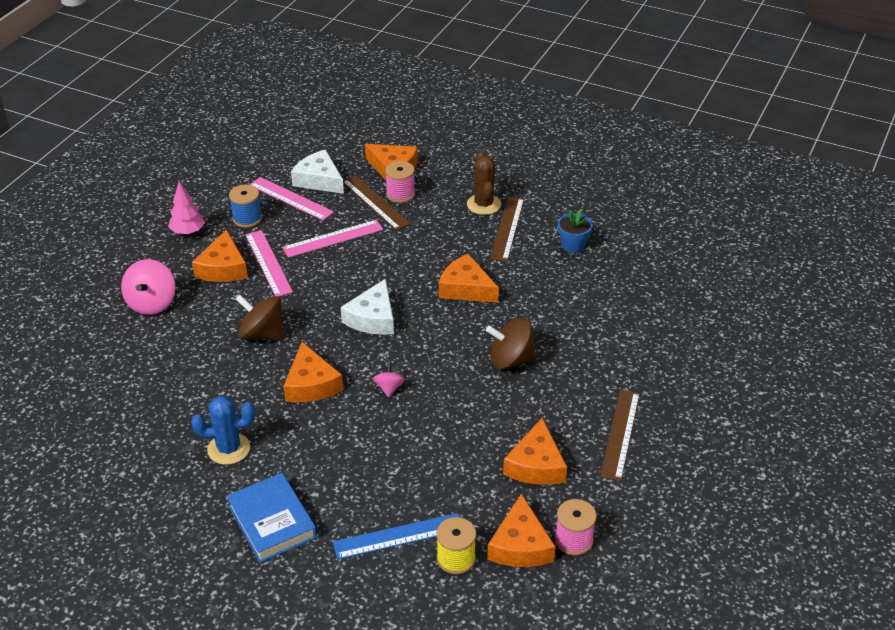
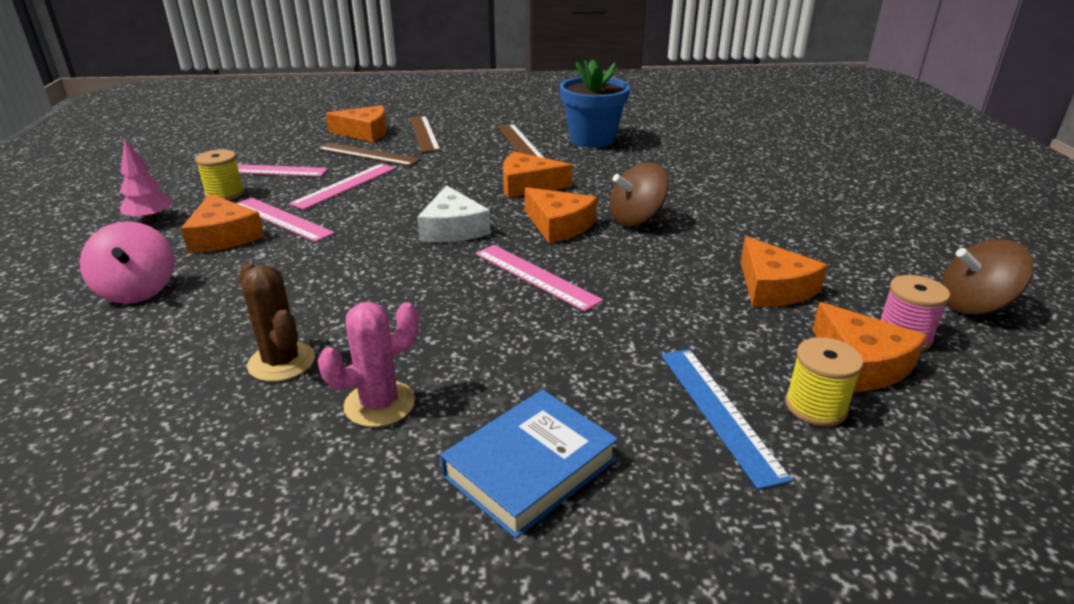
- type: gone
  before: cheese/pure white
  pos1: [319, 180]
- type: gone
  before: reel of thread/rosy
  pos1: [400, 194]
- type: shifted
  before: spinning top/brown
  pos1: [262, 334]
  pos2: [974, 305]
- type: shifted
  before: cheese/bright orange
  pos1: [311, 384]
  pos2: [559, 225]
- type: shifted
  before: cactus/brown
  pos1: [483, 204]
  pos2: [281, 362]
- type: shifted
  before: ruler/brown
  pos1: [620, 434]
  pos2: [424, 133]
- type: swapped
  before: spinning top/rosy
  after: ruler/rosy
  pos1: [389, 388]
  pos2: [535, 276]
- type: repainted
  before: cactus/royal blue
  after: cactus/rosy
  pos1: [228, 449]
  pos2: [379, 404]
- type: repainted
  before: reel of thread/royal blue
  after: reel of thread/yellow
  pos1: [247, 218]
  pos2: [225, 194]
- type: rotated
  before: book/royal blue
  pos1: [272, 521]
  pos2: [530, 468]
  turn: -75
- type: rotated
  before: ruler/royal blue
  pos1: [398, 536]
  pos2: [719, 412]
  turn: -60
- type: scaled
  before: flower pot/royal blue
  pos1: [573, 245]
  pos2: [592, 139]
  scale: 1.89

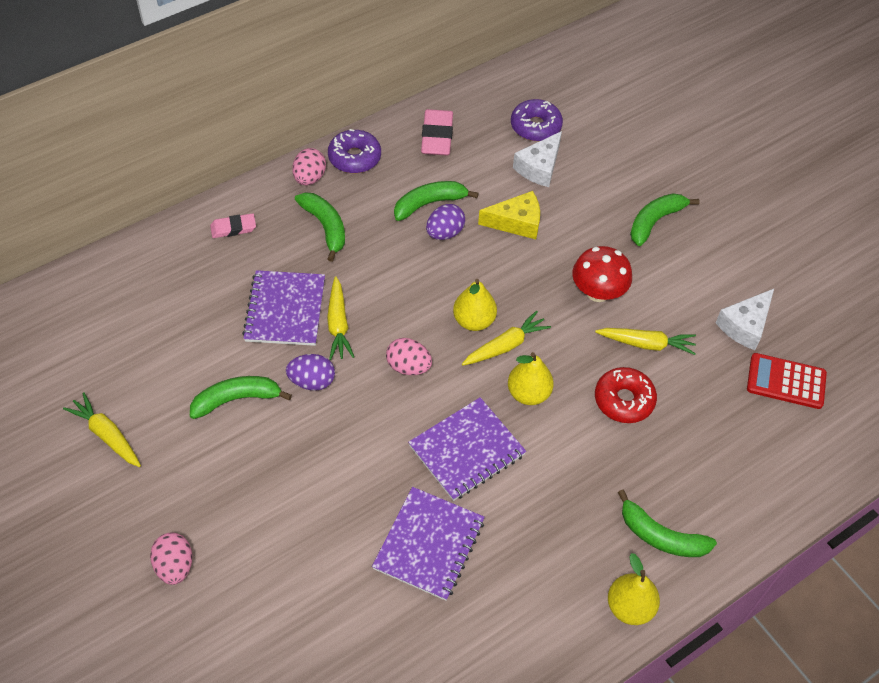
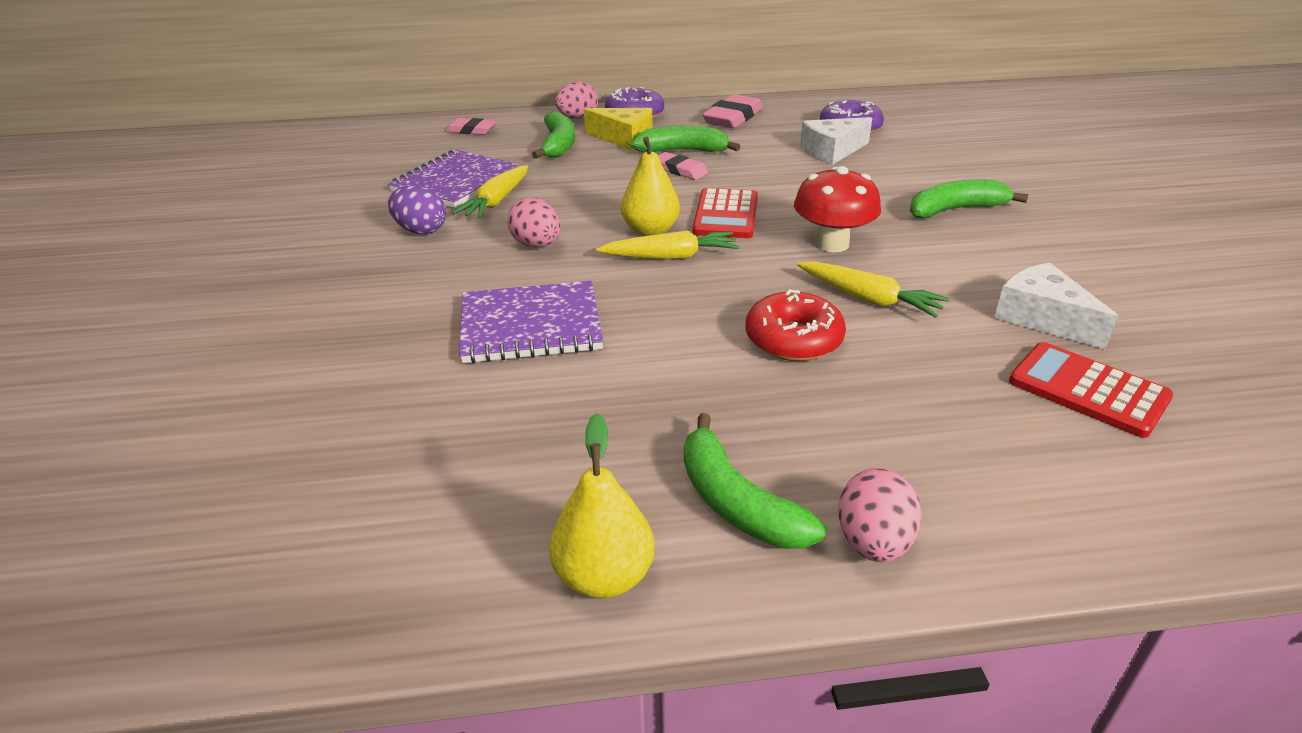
- type: gone
  before: toy carrot/yellow
  pos1: [107, 434]
- type: gone
  before: banana/leaf-green
  pos1: [237, 399]
- type: gone
  before: notepad/royal purple
  pos1: [429, 544]
- type: gone
  before: pear fruit/yellow
  pos1: [528, 393]
- type: new
  after: calculator/scarlet
  pos2: [725, 215]
- type: shifted
  before: egg shape/rosy
  pos1: [175, 566]
  pos2: [873, 542]
- type: shifted
  before: cheese/yellow
  pos1: [516, 222]
  pos2: [625, 139]
- type: swapped
  before: egg shape/royal purple
  after: gum eraser/rosy
  pos1: [445, 233]
  pos2: [680, 170]
- type: rotated
  before: cheese/pure white
  pos1: [745, 325]
  pos2: [1042, 318]
  turn: 75

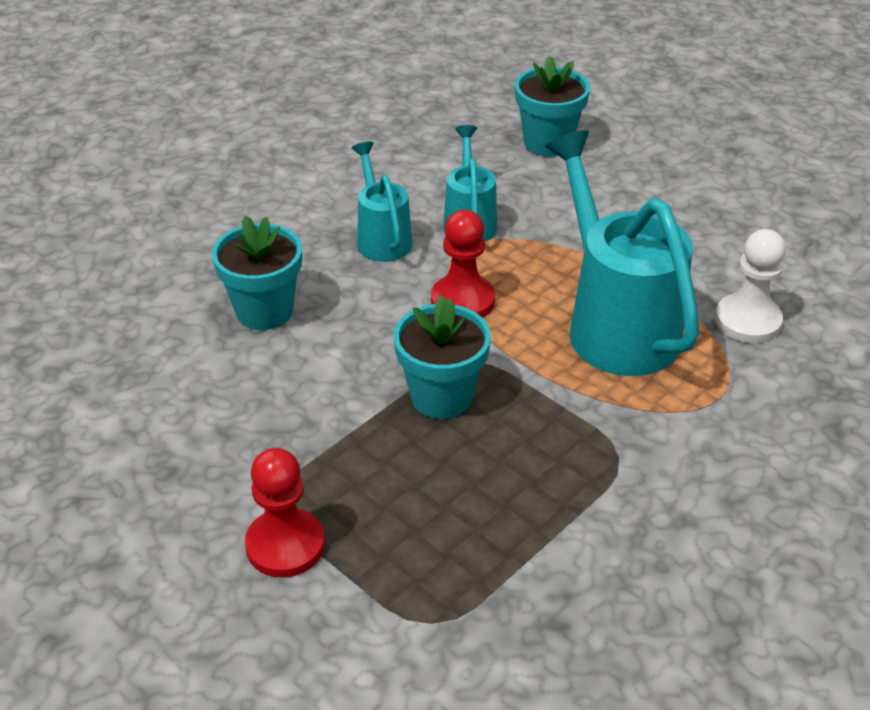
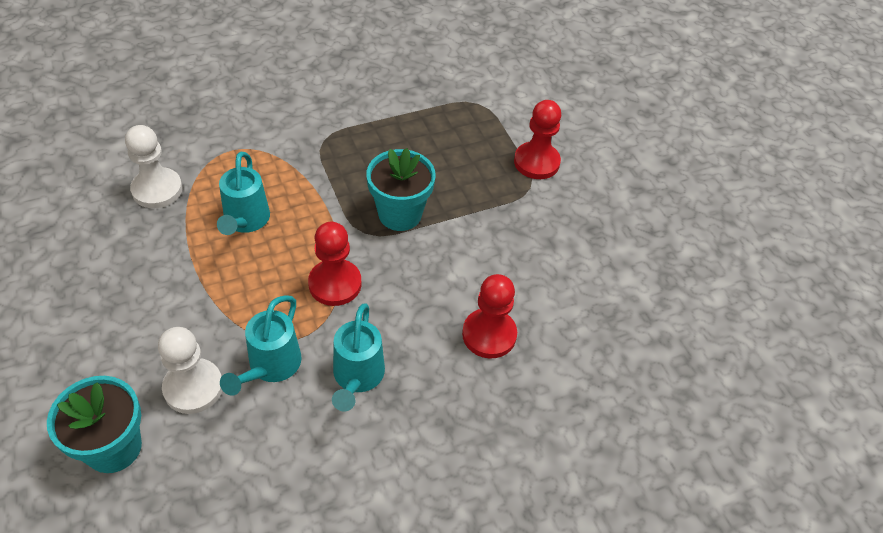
- type: new
  after: pawn/pure white
  pos2: [193, 387]
- type: swapped
  before: flower pot/aqua
  after: pawn/scarlet
  pos1: [264, 311]
  pos2: [489, 335]
- type: scaled
  before: watering can/aqua
  pos1: [616, 325]
  pos2: [245, 221]
  scale: 0.54

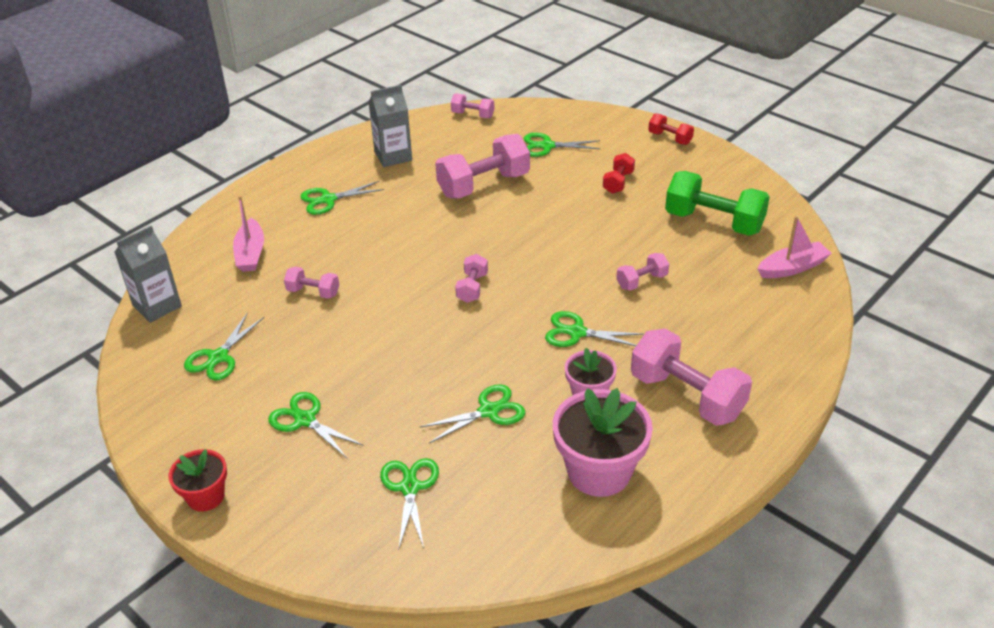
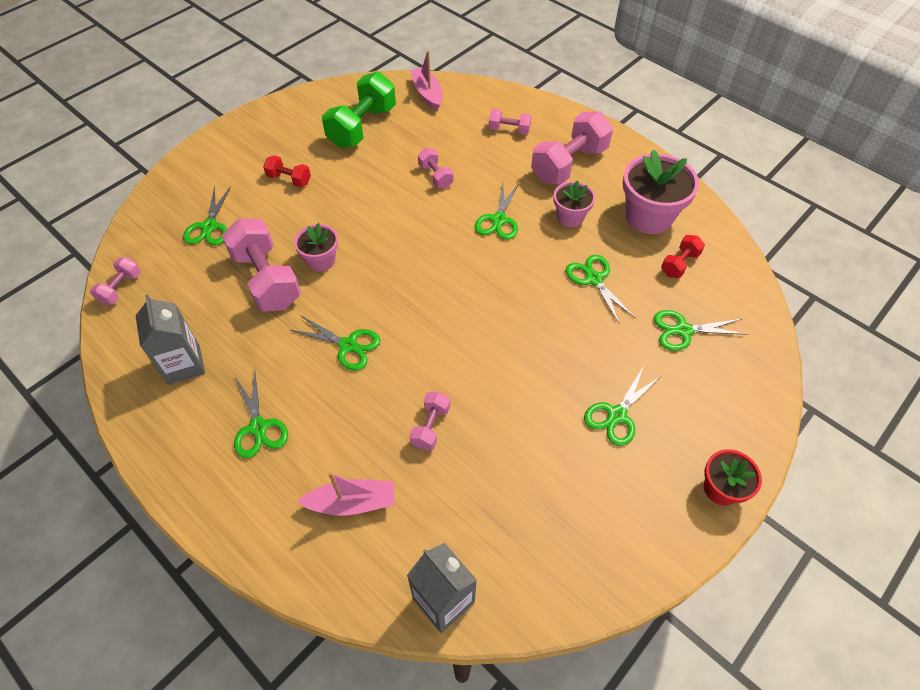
- type: new
  after: flower pot/rosy
  pos2: [321, 260]
- type: shifted
  before: pair of scissors/leaf-green
  pos1: [218, 357]
  pos2: [348, 345]
- type: shifted
  before: hand weight/rosy
  pos1: [472, 288]
  pos2: [509, 130]
- type: shifted
  before: hand weight/scarlet
  pos1: [670, 138]
  pos2: [679, 264]

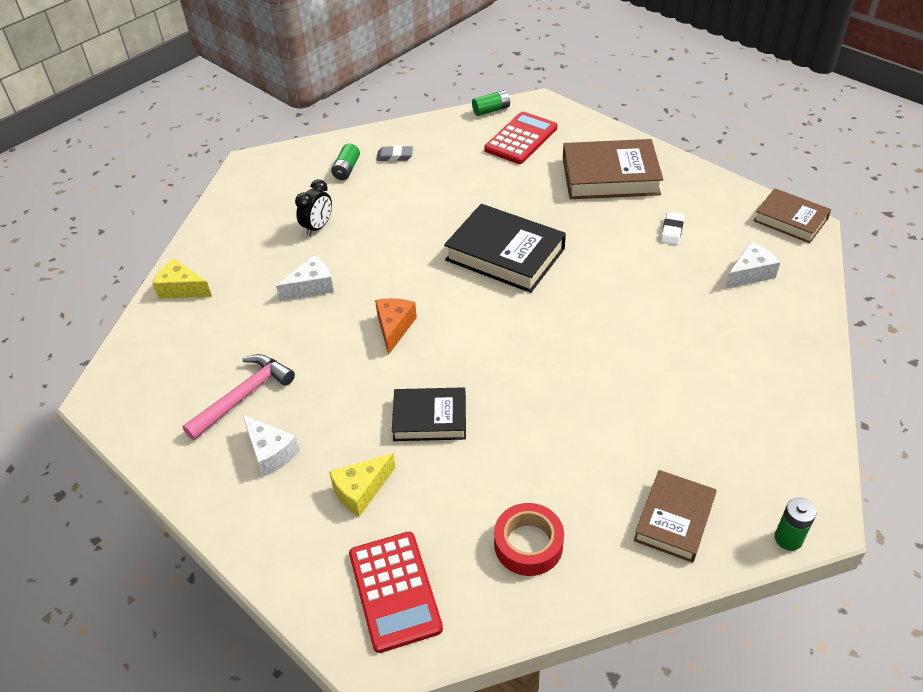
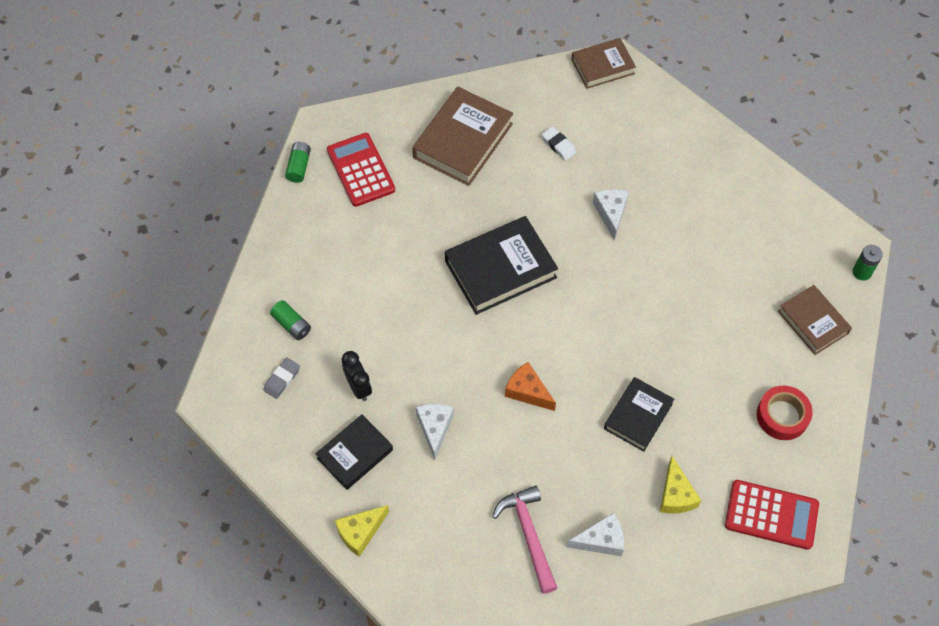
- type: new
  after: book/jet-black
  pos2: [355, 454]
- type: shifted
  before: gum eraser/ash-grey
  pos1: [395, 156]
  pos2: [282, 379]
- type: shifted
  before: cheese/pure white
  pos1: [750, 274]
  pos2: [611, 213]

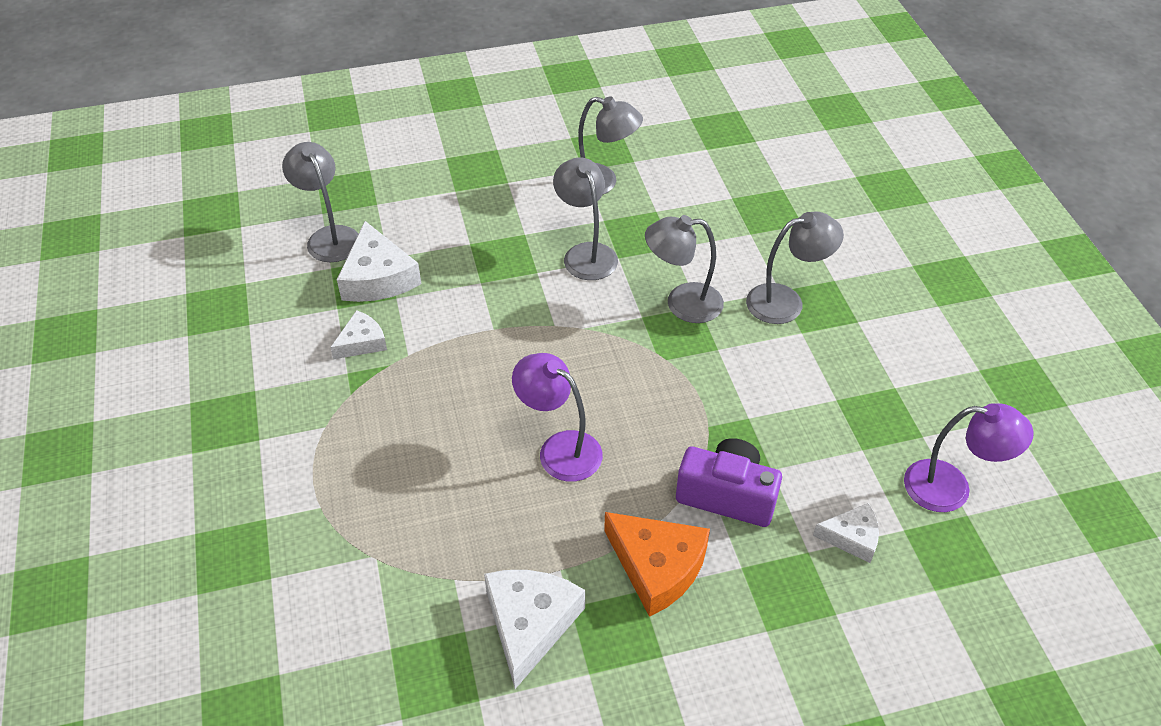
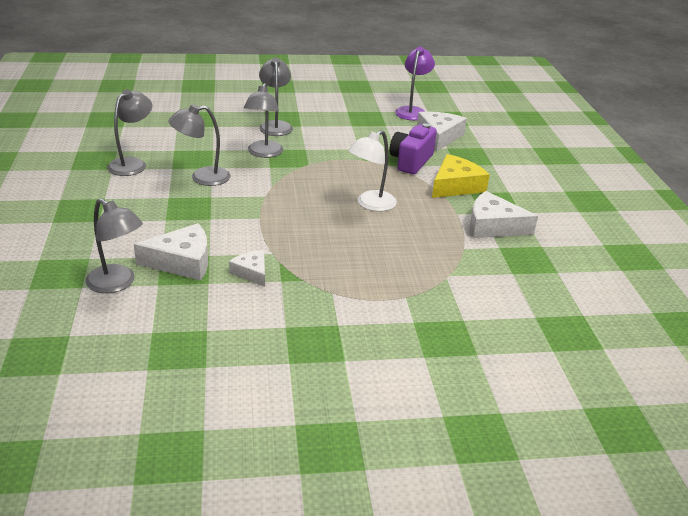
- type: repainted
  before: lamp/royal purple
  after: lamp/pure white
  pos1: [559, 449]
  pos2: [370, 204]
- type: repainted
  before: cheese/bright orange
  after: cheese/yellow
  pos1: [657, 567]
  pos2: [455, 186]
- type: rotated
  before: lamp/ash-grey
  pos1: [329, 237]
  pos2: [117, 284]
  turn: -120
- type: scaled
  before: cheese/pure white
  pos1: [851, 537]
  pos2: [439, 136]
  scale: 1.69

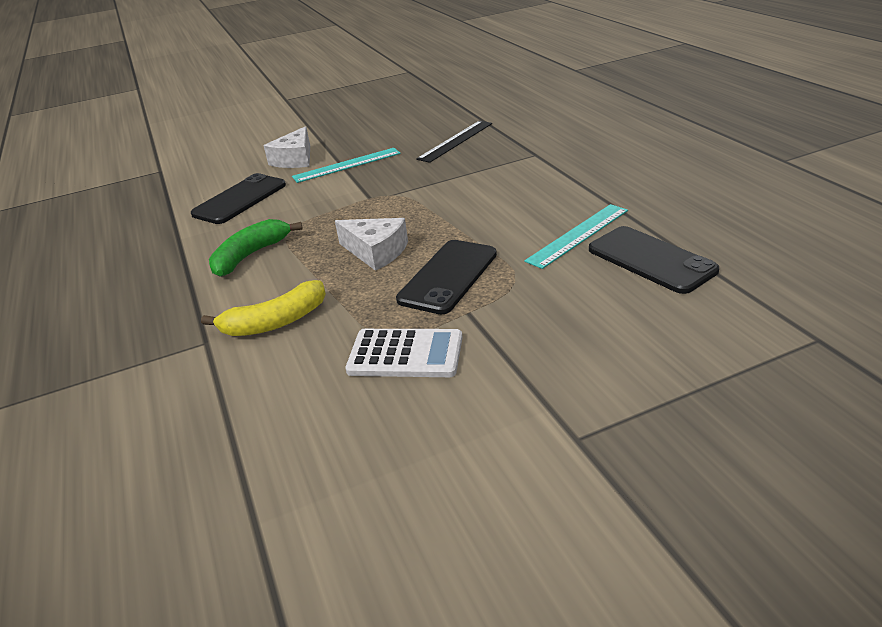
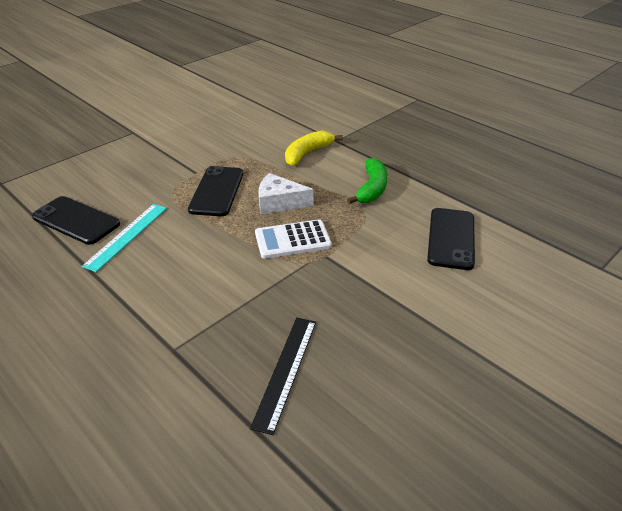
- type: gone
  before: cheese/pure white
  pos1: [295, 159]
- type: gone
  before: ruler/aqua
  pos1: [347, 165]
- type: shifted
  before: calculator/pure white
  pos1: [405, 354]
  pos2: [292, 240]

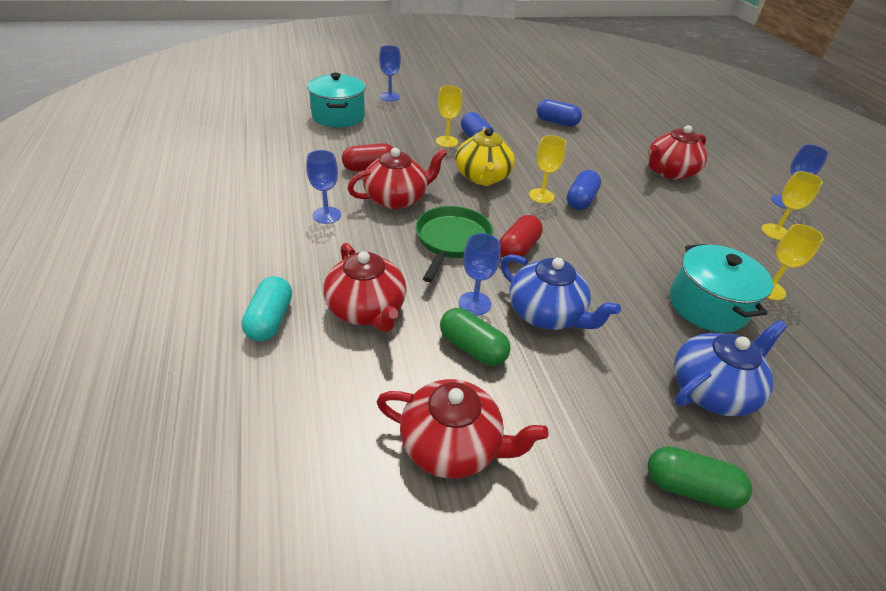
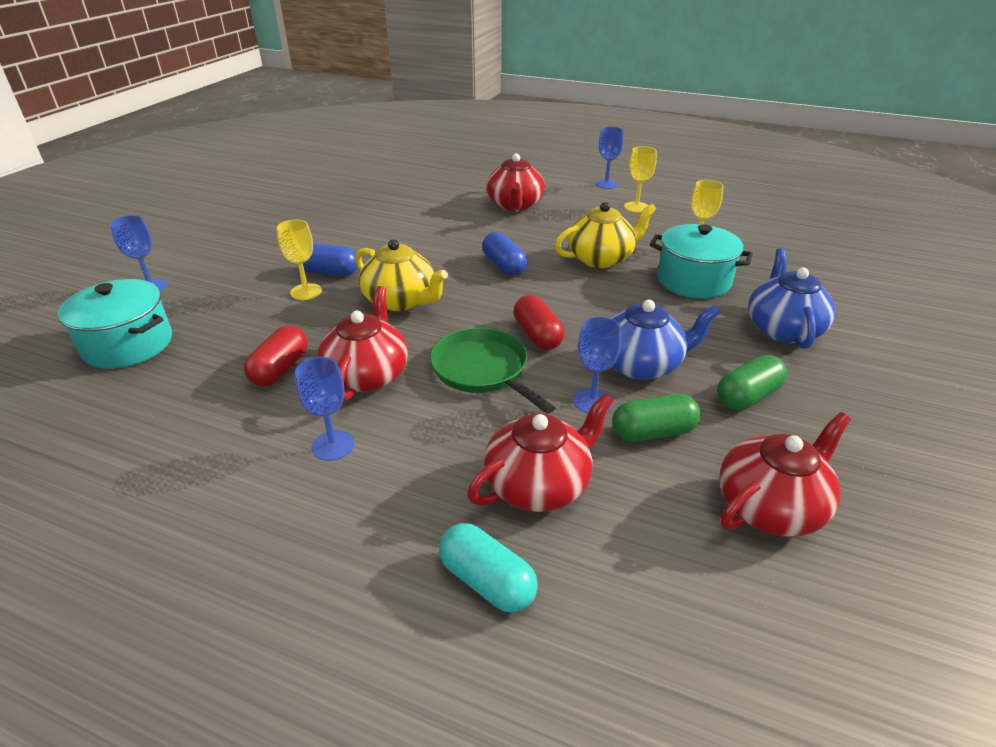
- type: gone
  before: chalice/yellow
  pos1: [541, 196]
- type: gone
  before: pill/royal blue
  pos1: [557, 122]
- type: new
  after: china teapot/yellow
  pos2: [601, 258]
- type: shifted
  before: pill/leaf-green
  pos1: [690, 487]
  pos2: [747, 396]
- type: rotated
  before: china teapot/scarlet
  pos1: [367, 310]
  pos2: [539, 484]
  turn: -45

